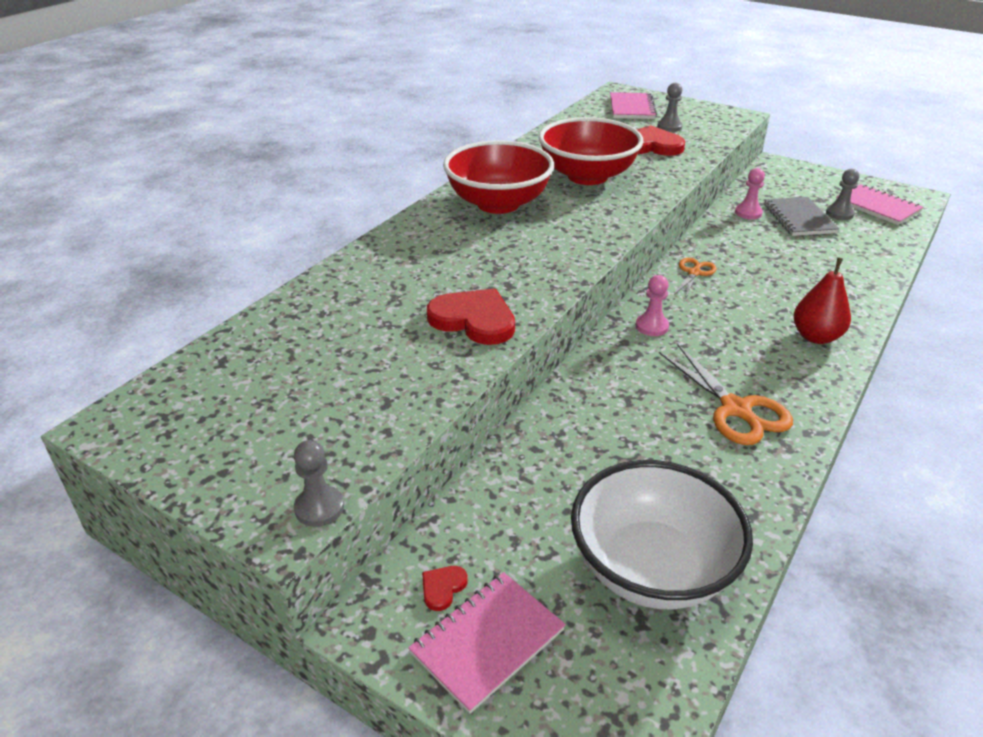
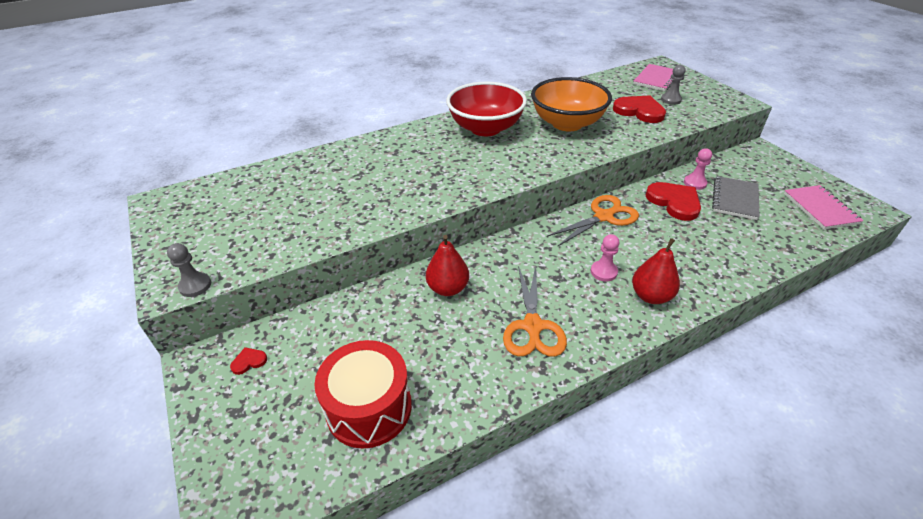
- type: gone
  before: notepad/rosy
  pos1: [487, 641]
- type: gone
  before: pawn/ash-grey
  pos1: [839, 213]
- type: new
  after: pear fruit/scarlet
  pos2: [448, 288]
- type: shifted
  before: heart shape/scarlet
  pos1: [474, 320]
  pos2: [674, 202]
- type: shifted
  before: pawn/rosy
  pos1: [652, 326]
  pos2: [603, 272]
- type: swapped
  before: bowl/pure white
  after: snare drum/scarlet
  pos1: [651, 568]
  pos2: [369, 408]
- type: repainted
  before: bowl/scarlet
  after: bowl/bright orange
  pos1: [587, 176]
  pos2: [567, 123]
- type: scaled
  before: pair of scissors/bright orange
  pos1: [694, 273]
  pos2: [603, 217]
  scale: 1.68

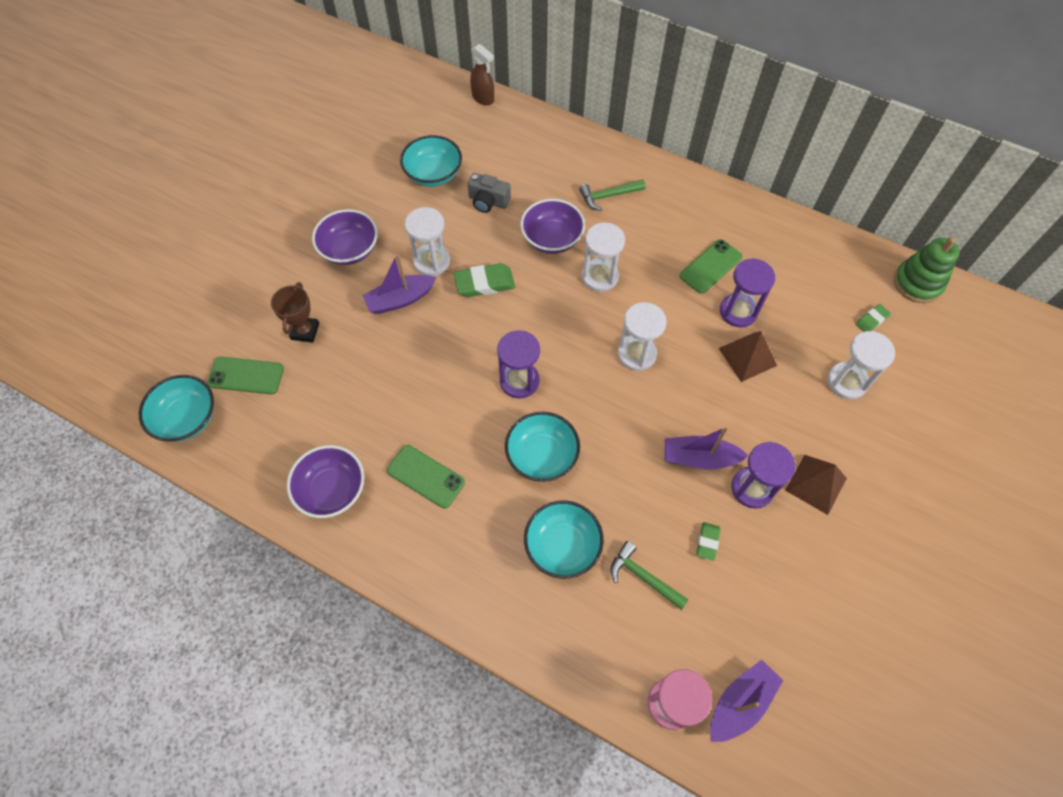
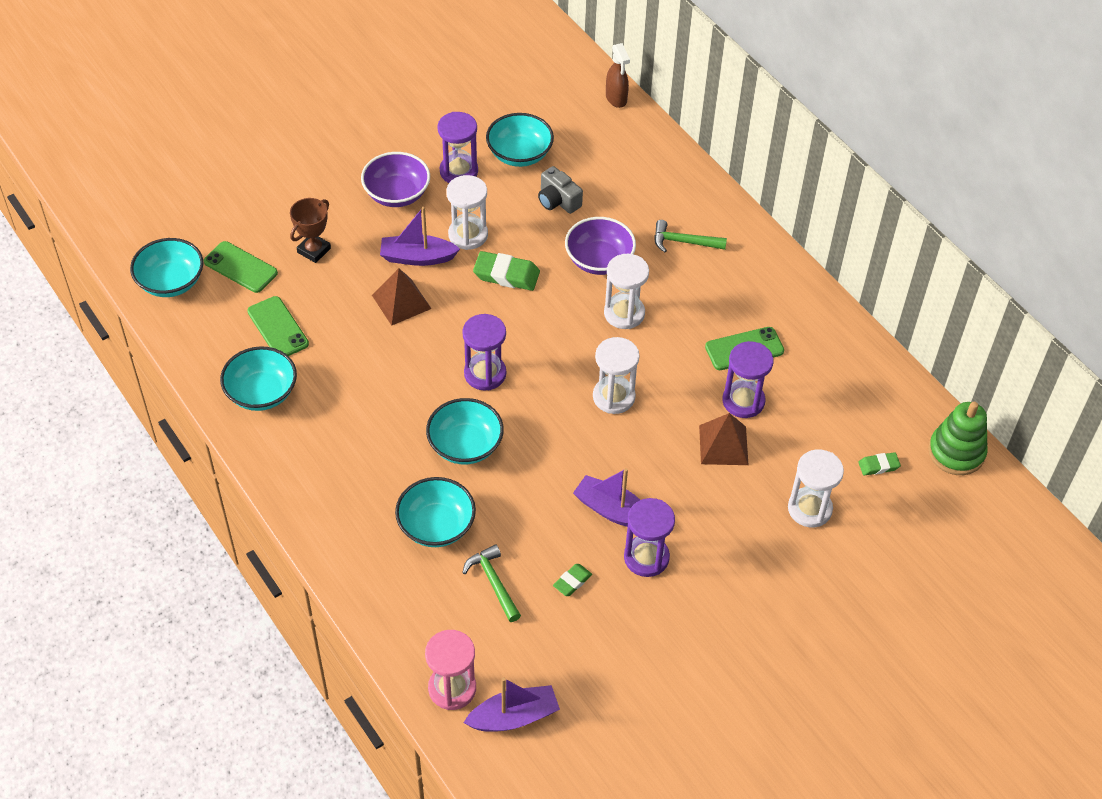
- type: new
  after: sandglass/royal purple
  pos2: [459, 171]
- type: shifted
  before: phone/leaf-green
  pos1: [425, 476]
  pos2: [278, 328]
- type: shifted
  before: pyramid/brown
  pos1: [816, 484]
  pos2: [401, 302]
- type: repainted
  before: bowl/royal purple
  after: bowl/aqua
  pos1: [332, 490]
  pos2: [261, 393]

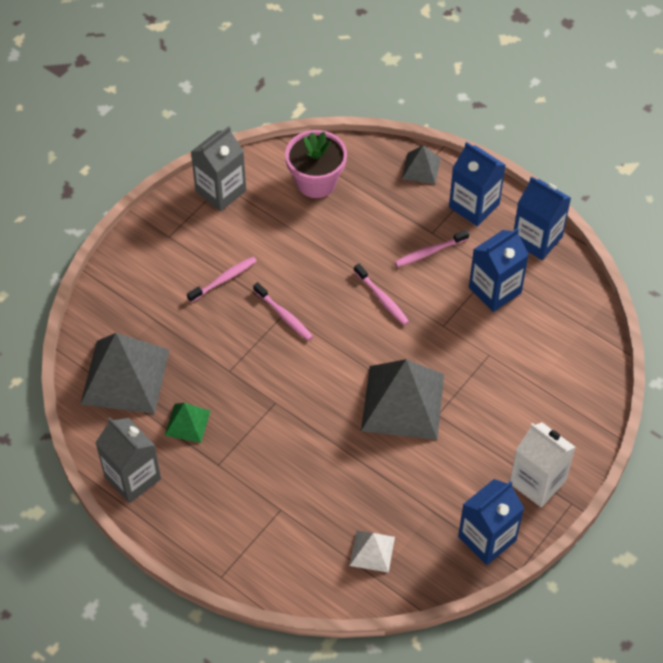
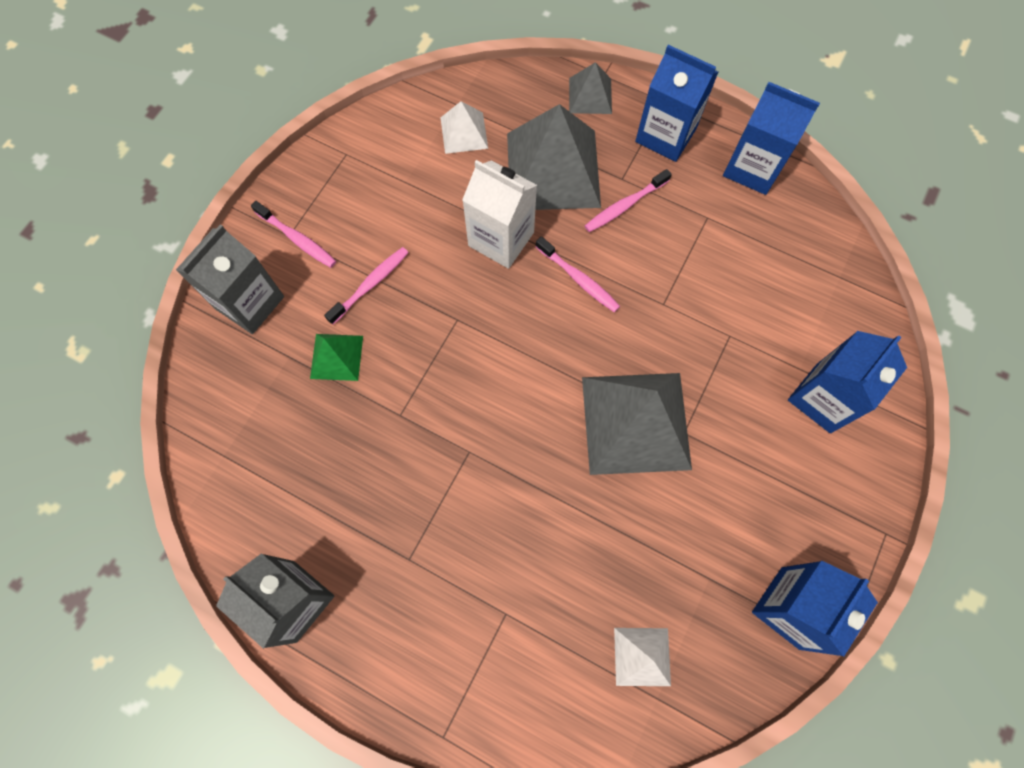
- type: shifted
  before: pyramid/ash-grey
  pos1: [125, 376]
  pos2: [553, 170]
- type: shifted
  before: pyramid/leaf-green
  pos1: [187, 423]
  pos2: [336, 357]
- type: shifted
  before: juice carton/ash-grey
  pos1: [221, 191]
  pos2: [249, 302]
- type: shifted
  before: dental brush/rosy
  pos1: [284, 315]
  pos2: [297, 239]
- type: shifted
  before: juice carton/royal blue
  pos1: [495, 290]
  pos2: [823, 398]
- type: shifted
  before: juice carton/pure white
  pos1: [537, 482]
  pos2: [501, 239]
- type: swapped
  before: flower pot/rosy
  after: pyramid/pure white
  pos1: [316, 182]
  pos2: [464, 133]

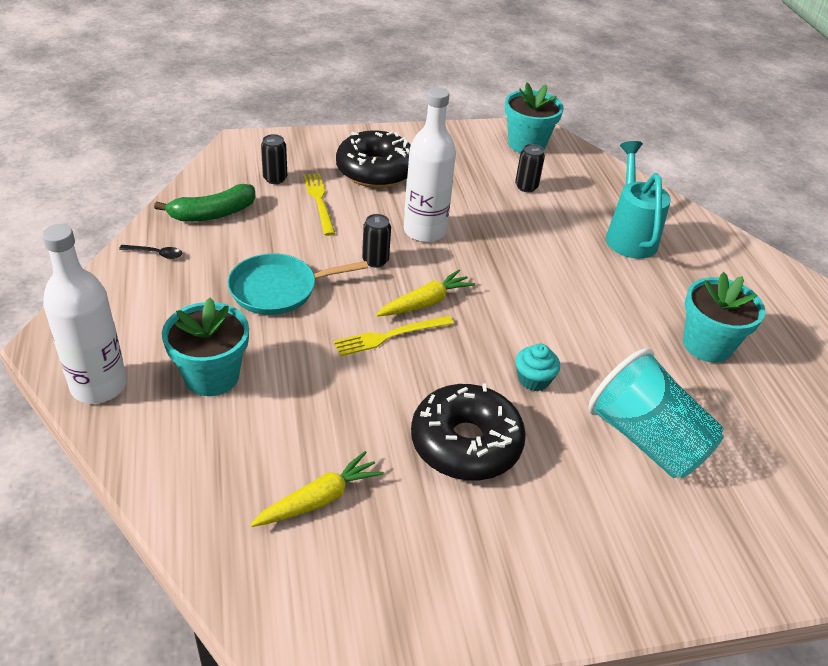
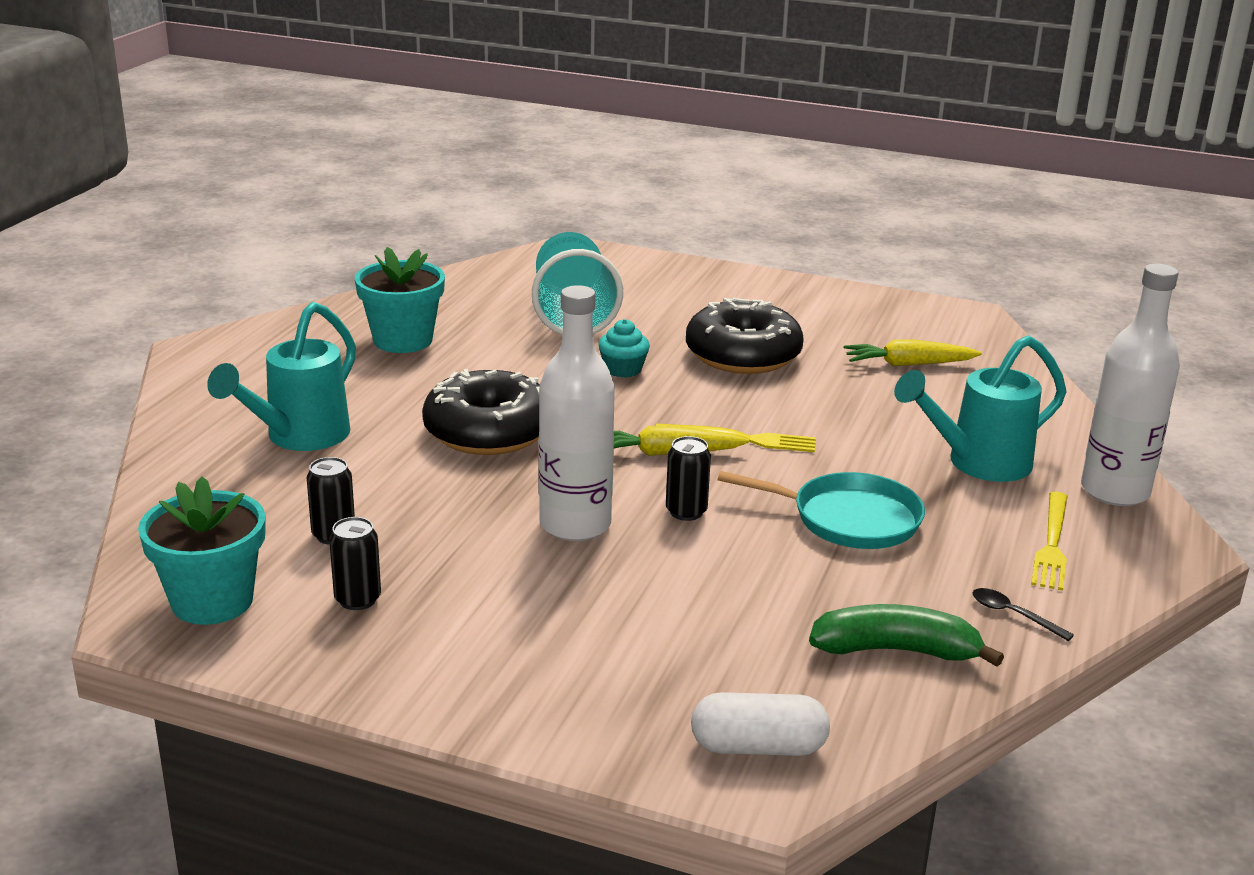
- type: new
  after: pill/pure white
  pos2: [758, 747]
- type: shifted
  before: soda can/jet-black
  pos1: [275, 178]
  pos2: [357, 599]
- type: shifted
  before: table fork/yellow
  pos1: [319, 201]
  pos2: [1052, 544]
- type: shifted
  before: glazed donut/jet-black
  pos1: [375, 171]
  pos2: [488, 432]
- type: swapped
  before: flower pot/aqua
  after: watering can/aqua
  pos1: [212, 376]
  pos2: [977, 464]

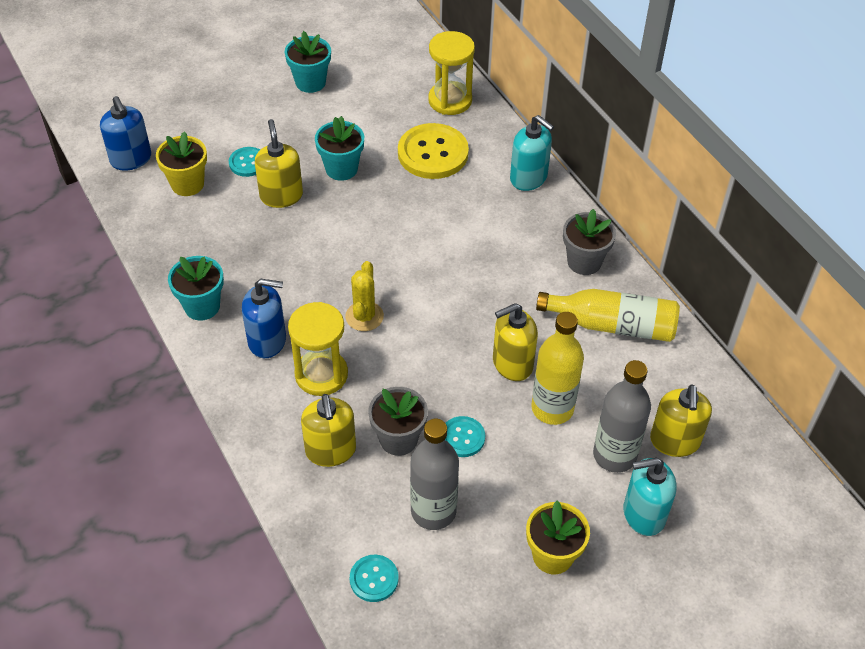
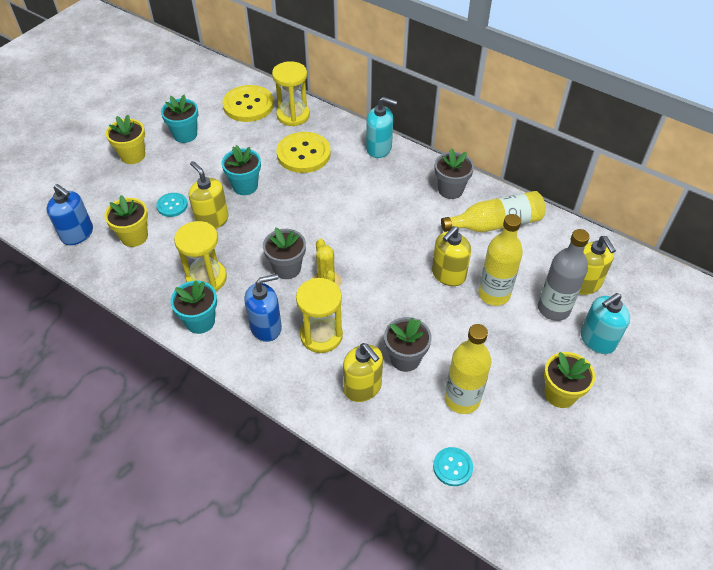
- type: gone
  before: button/aqua
  pos1: [462, 437]
- type: new
  after: flower pot/yellow
  pos2: [133, 155]
- type: new
  after: sandglass/yellow
  pos2: [206, 278]
- type: new
  after: button/yellow
  pos2: [248, 105]
- type: new
  after: flower pot/ash-grey
  pos2: [287, 268]
- type: repainted
  before: drink bottle/ash-grey
  after: drink bottle/yellow
  pos1: [433, 511]
  pos2: [462, 399]

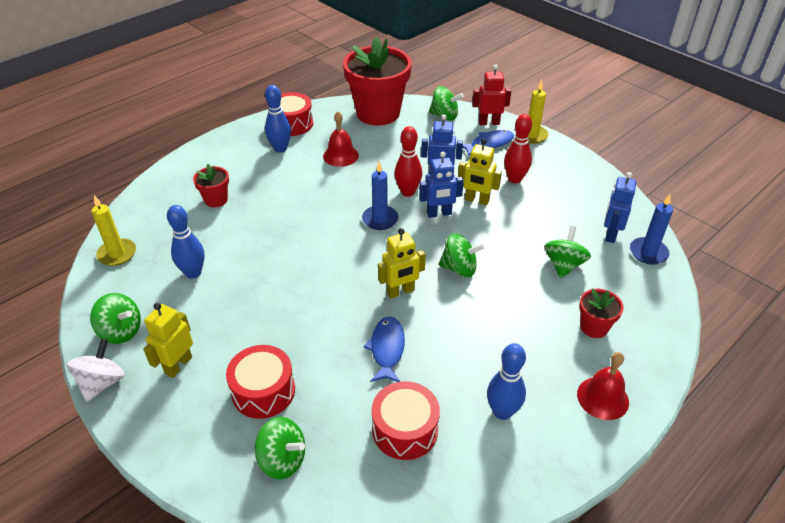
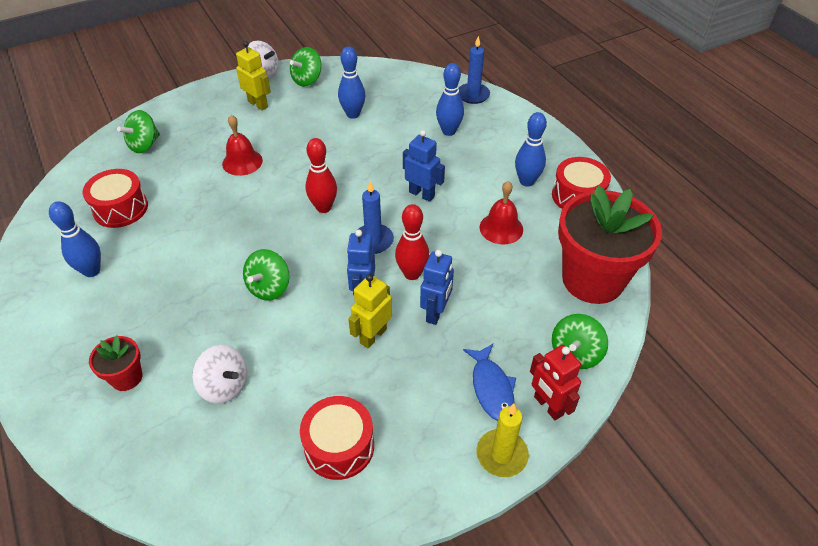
- type: gone
  before: candle/yellow
  pos1: [117, 254]
- type: gone
  before: fish figure/royal blue
  pos1: [387, 349]
- type: gone
  before: robot figure/yellow
  pos1: [400, 291]
- type: shifted
  before: snare drum/scarlet
  pos1: [263, 391]
  pos2: [339, 446]
- type: shifted
  before: tenpin/scarlet
  pos1: [514, 179]
  pos2: [323, 207]
- type: shifted
  before: bell/scarlet
  pos1: [602, 398]
  pos2: [242, 162]
- type: shifted
  before: robot figure/royal blue
  pos1: [610, 234]
  pos2: [422, 194]
- type: shifted
  before: candle/royal blue
  pos1: [648, 253]
  pos2: [473, 95]
- type: swapped
  before: flower pot/scarlet
  after: tenpin/royal blue
  pos1: [216, 200]
  pos2: [448, 131]
- type: repainted
  before: spinning top/leaf-green
  after: spinning top/pure white
  pos1: [563, 265]
  pos2: [225, 386]
- type: rotated
  before: robot figure/scarlet
  pos1: [489, 123]
  pos2: [548, 406]
  turn: 135

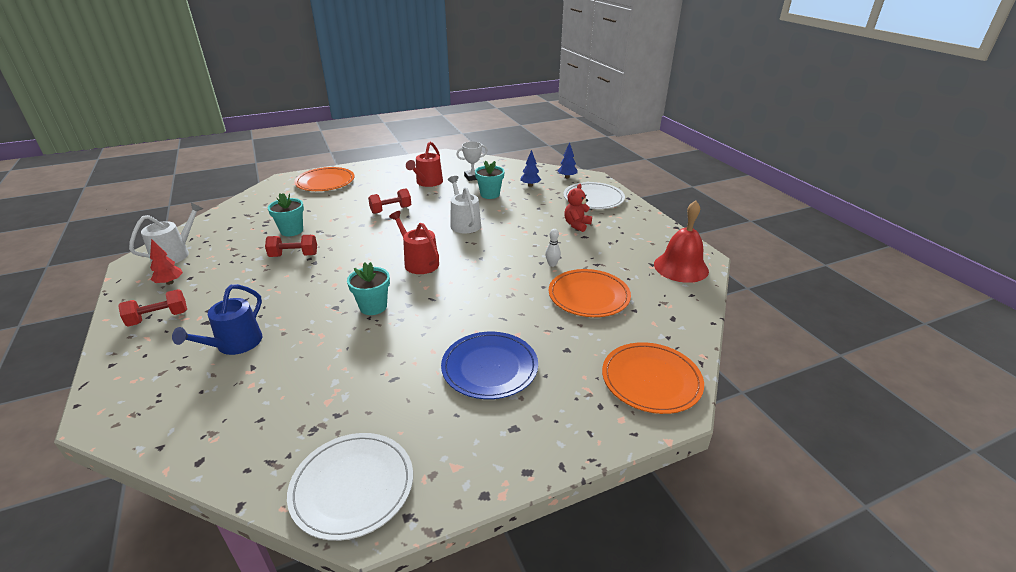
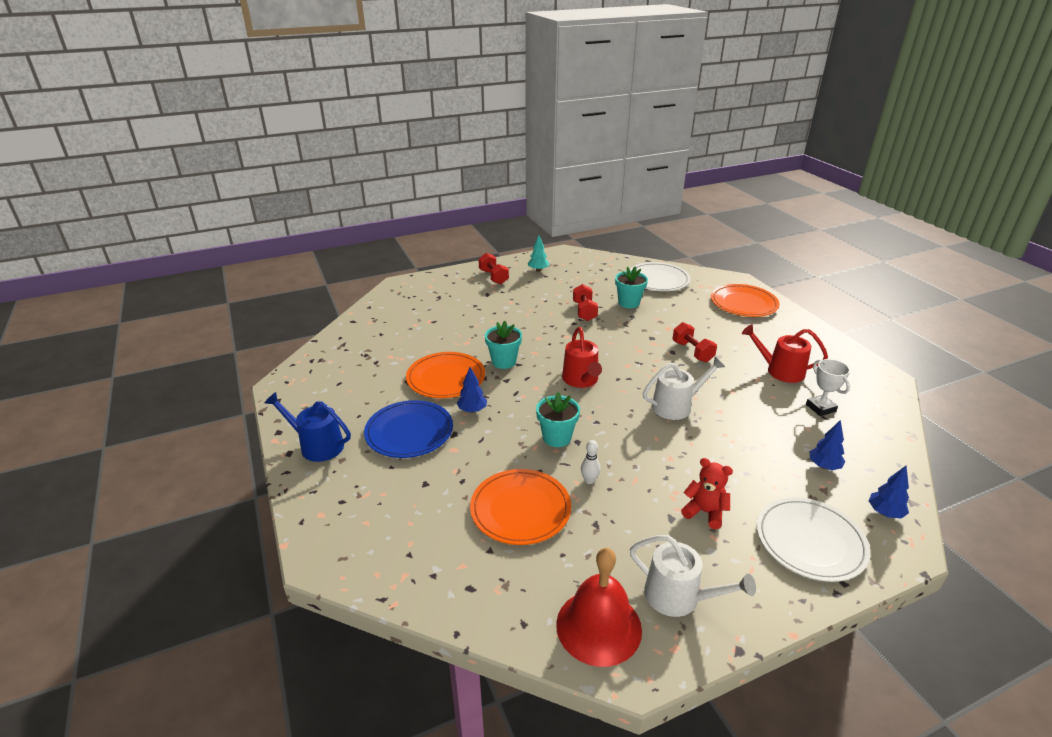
- type: new
  after: fir tree/royal blue
  pos2: [472, 410]
- type: shifted
  before: watering can/pure white
  pos1: [174, 254]
  pos2: [678, 597]
- type: shifted
  before: watering can/royal blue
  pos1: [235, 344]
  pos2: [317, 445]
- type: shifted
  before: flat dish/pure white
  pos1: [352, 487]
  pos2: [658, 280]
- type: shifted
  before: flower pot/aqua
  pos1: [490, 194]
  pos2: [557, 437]
- type: shifted
  before: flat dish/bright orange
  pos1: [651, 380]
  pos2: [446, 378]
- type: repainted
  before: fir tree/scarlet
  after: fir tree/aqua
  pos1: [170, 282]
  pos2: [538, 270]
- type: rotated
  before: watering can/scarlet
  pos1: [419, 262]
  pos2: [581, 380]
  turn: 120

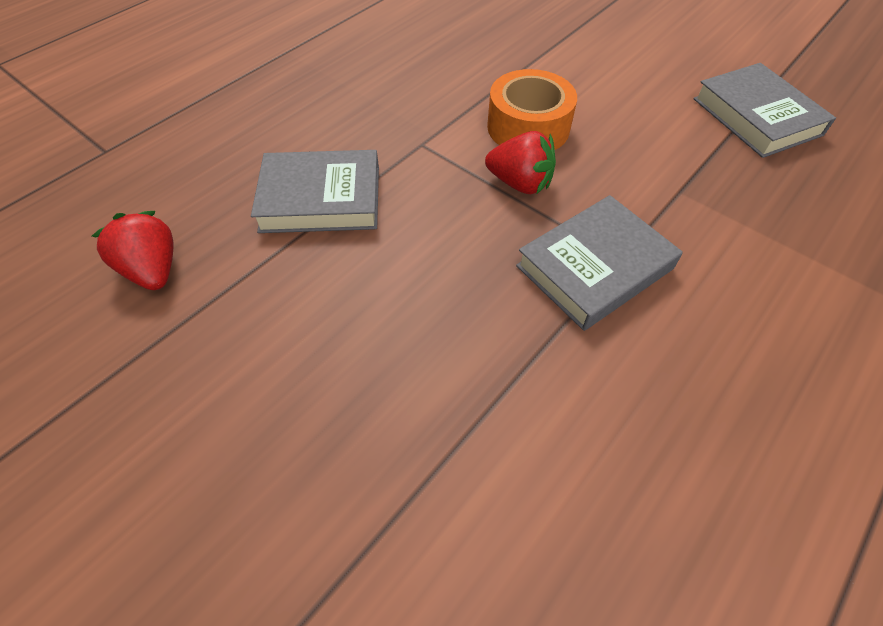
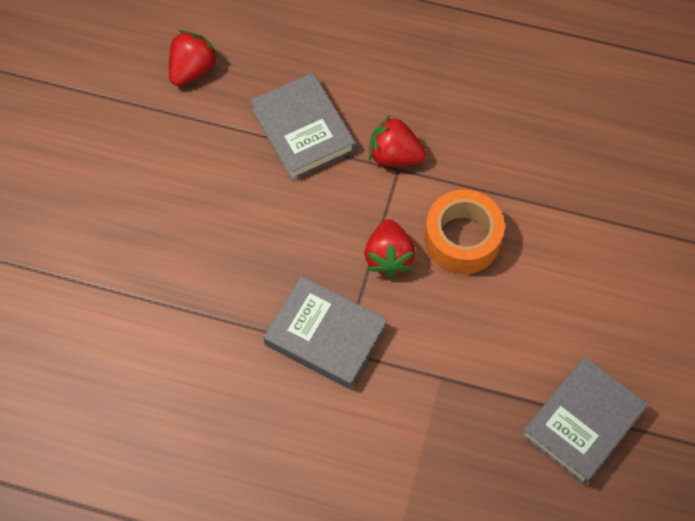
- type: new
  after: toy strawberry/scarlet
  pos2: [394, 155]

